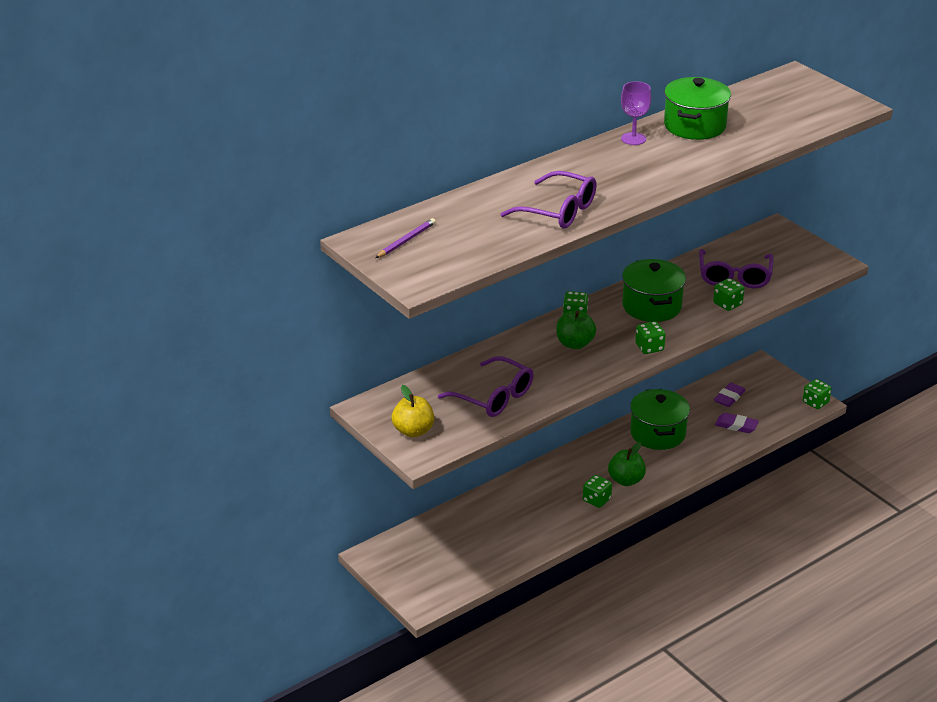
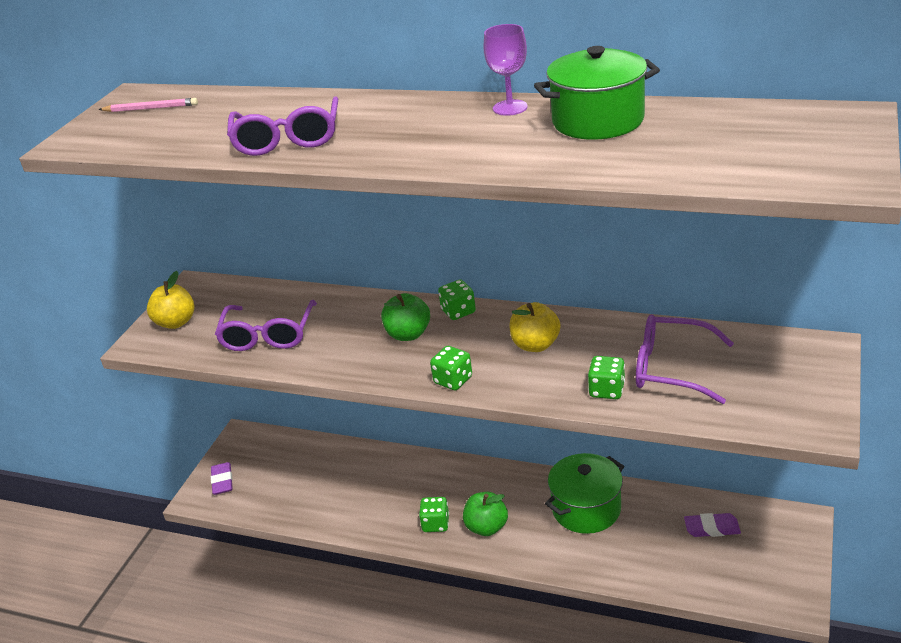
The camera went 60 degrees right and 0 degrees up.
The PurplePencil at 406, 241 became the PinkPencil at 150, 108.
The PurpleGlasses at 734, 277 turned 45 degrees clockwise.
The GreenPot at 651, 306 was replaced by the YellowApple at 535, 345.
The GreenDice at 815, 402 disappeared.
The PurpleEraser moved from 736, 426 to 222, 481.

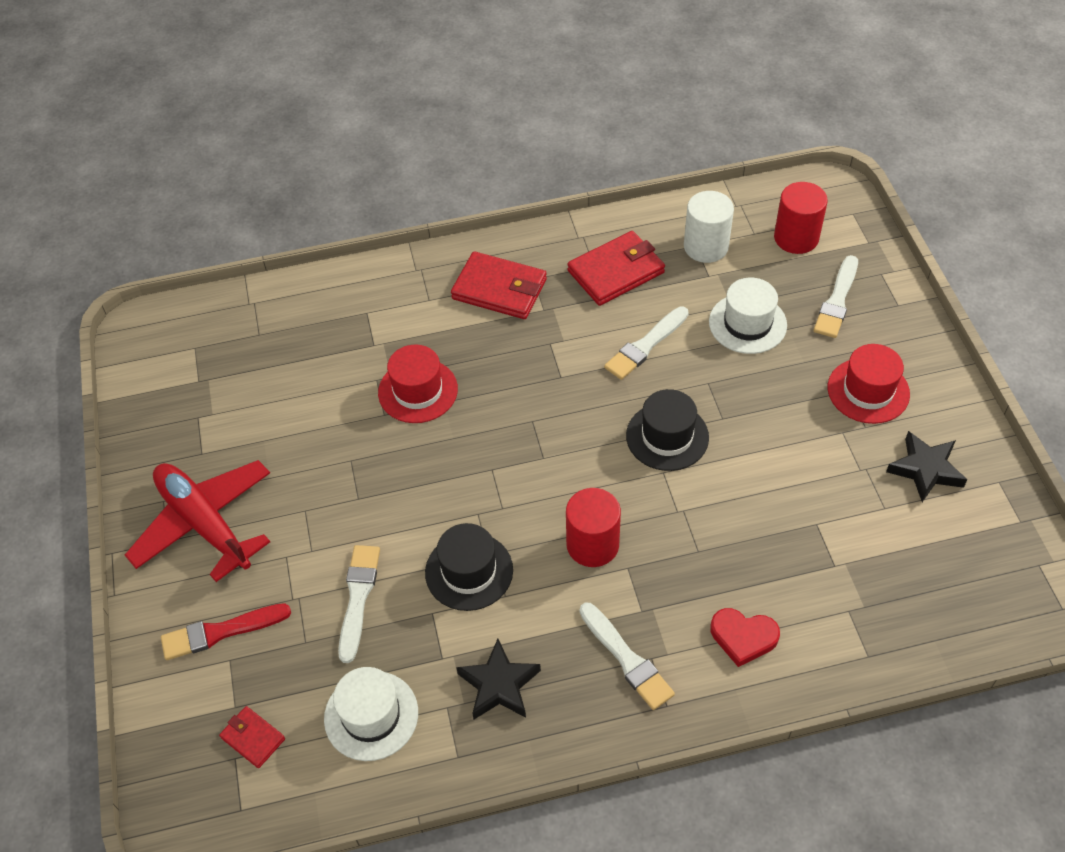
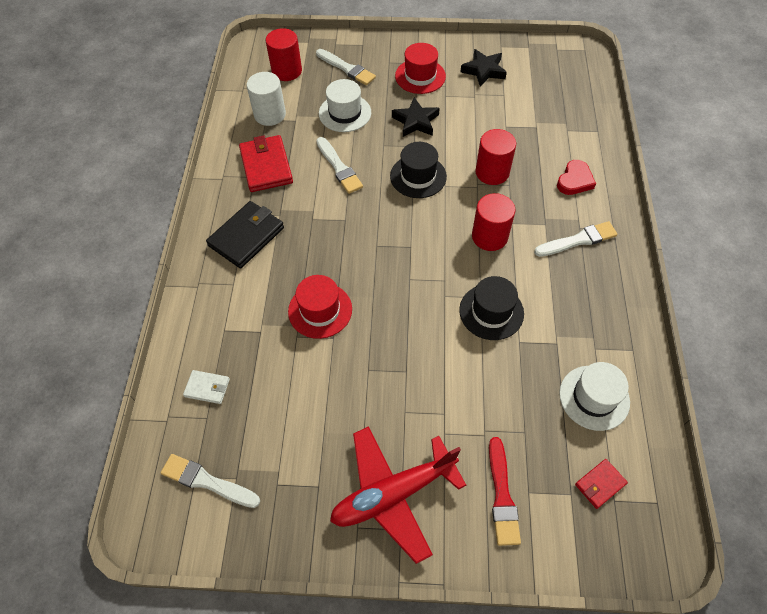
The camera went 75 degrees left and 5 degrees up.
The RedWallet at 499, 289 became the BlackWallet at 246, 237.
The WhiteBrush moved from 358, 597 to 207, 481.
The BlackStar moved from 499, 685 to 415, 121.
The RedCylinder at 492, 172 appeared.
The WhiteWallet at 207, 388 appeared.

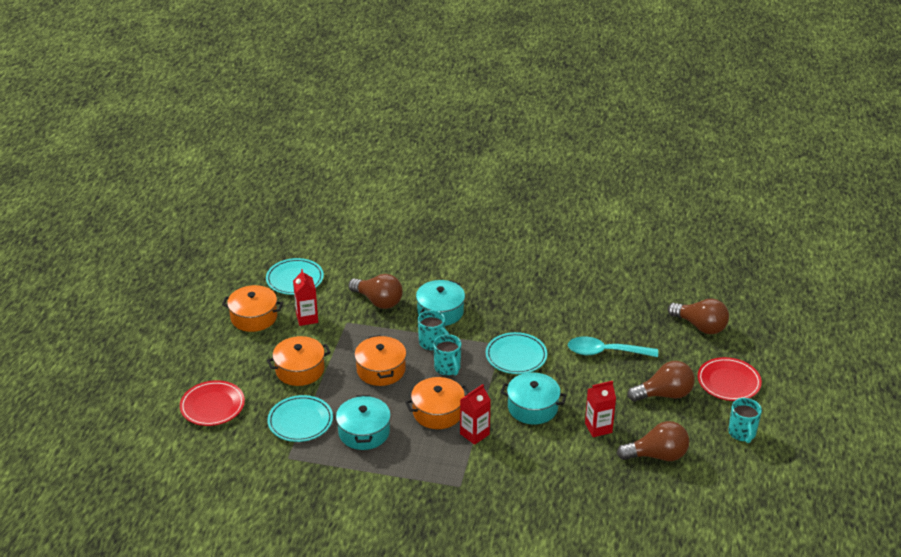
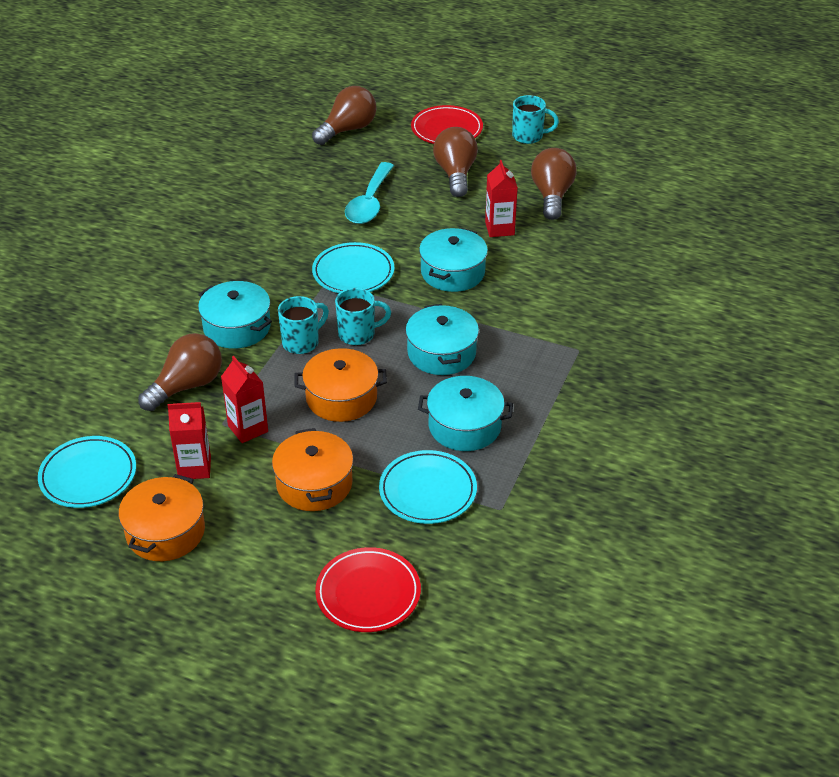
The camera went 80 degrees left and 5 degrees up.
The OrangePot at 438, 412 became the TurquoisePot at 441, 353.
The RedCarton moved from 474, 434 to 248, 428.

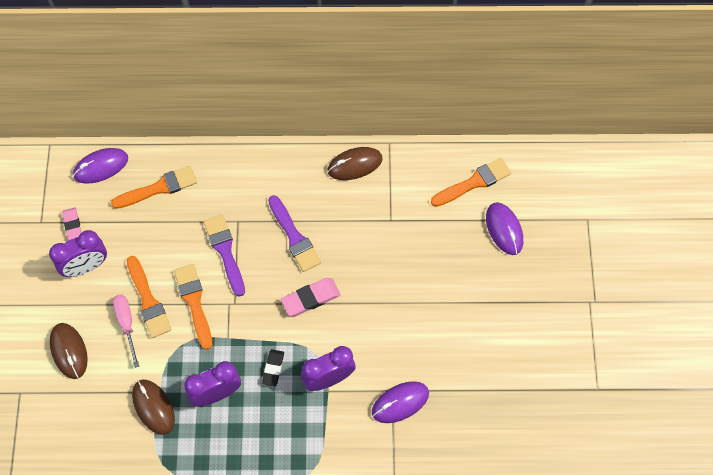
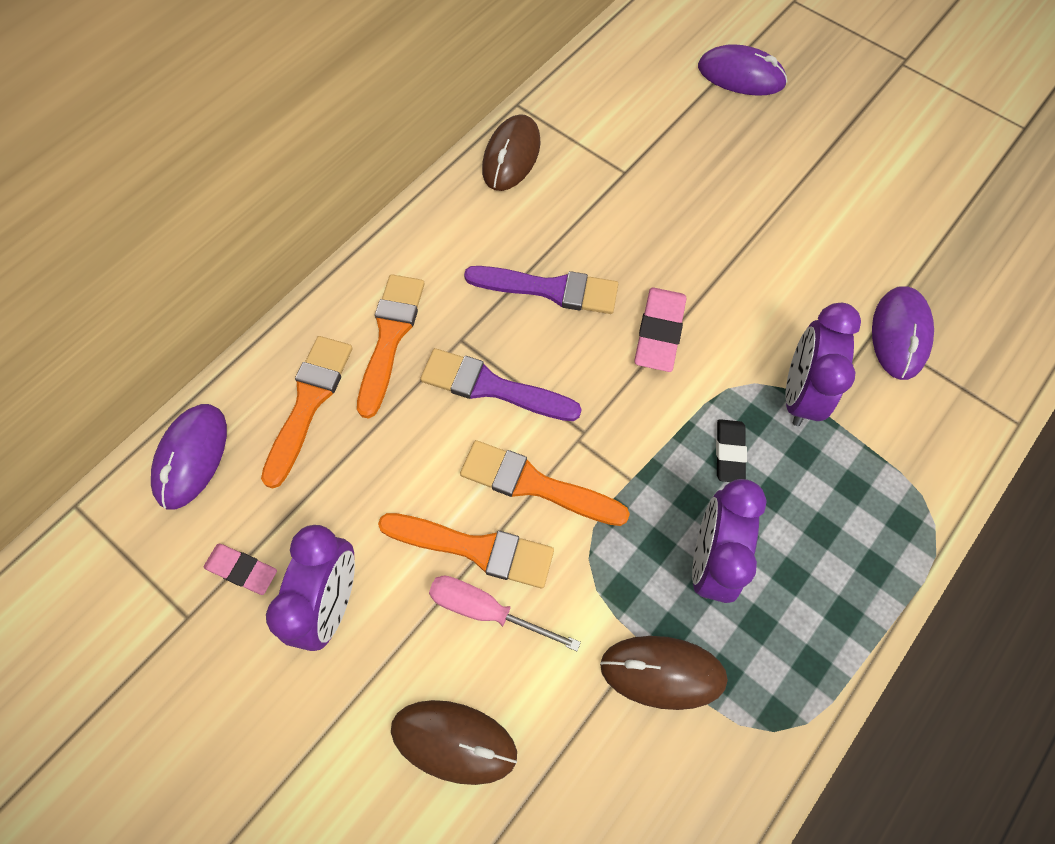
The camera went 50 degrees left and 0 degrees up.
The OrangeBrush moved from 474, 182 to 390, 337.
The BlackEraser at 273, 368 turned 45 degrees clockwise.

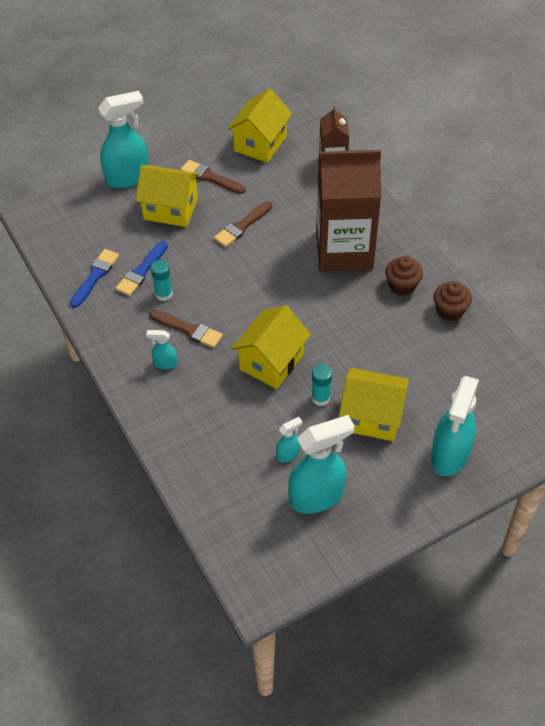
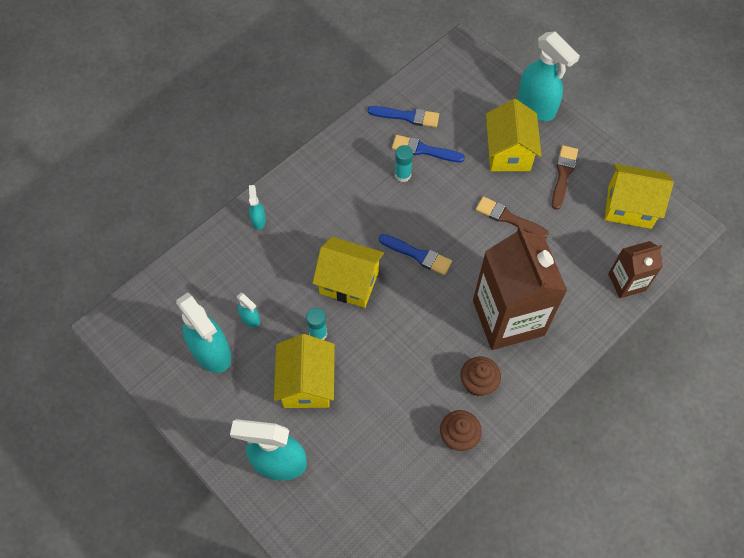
The camera went 75 degrees right and 10 degrees up.
The BrownBrush at 188, 329 disappeared.
The TurquoiseSprayBottle moved from 165, 363 to 258, 220.
The BlueBrush at 418, 255 appeared.

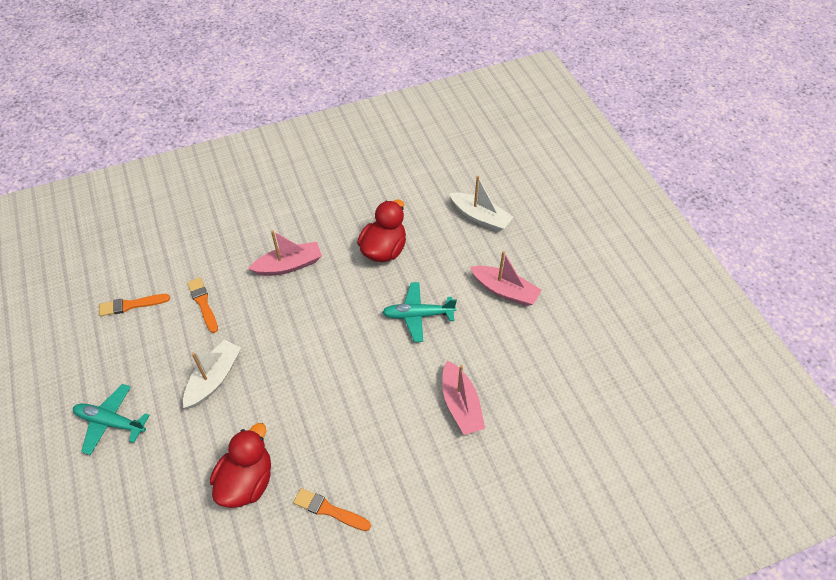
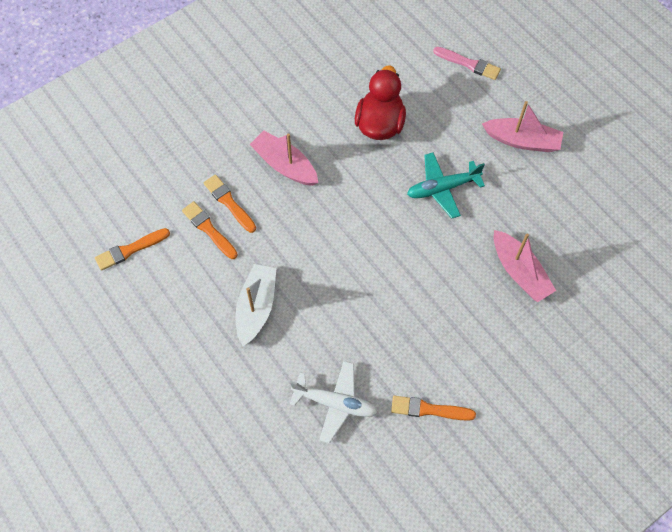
The camera went 15 degrees left and 10 degrees up.
The WhiteBoat at 480, 217 was replaced by the PinkBrush at 469, 64.
The PinkBoat at 289, 265 turned 105 degrees counterclockwise.
The TurquoisePlane at 110, 422 disappeared.
The RedDuck at 247, 481 was replaced by the WhitePlane at 335, 403.
The OrangeBrush at 229, 202 appeared.

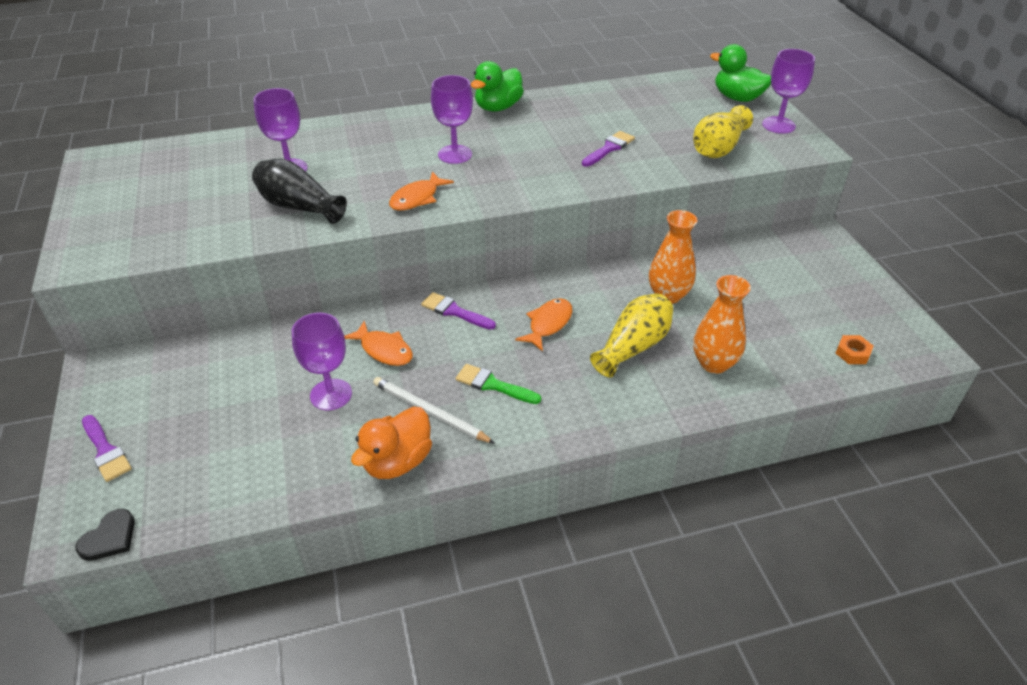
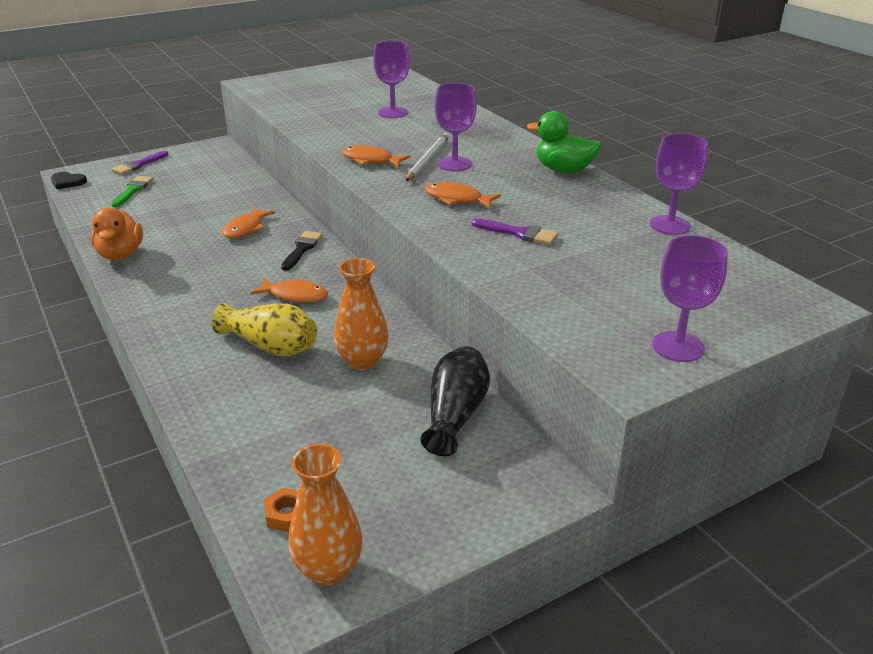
The camera went 75 degrees right and 10 degrees down.
The GreenDuck at 737, 98 disappeared.
The YellowVase at 718, 148 disappeared.
The BlackVase moved from 299, 207 to 455, 414.
The OrangeVase moved from 714, 363 to 328, 569.
The PurpleBrush at 454, 311 became the BlackBrush at 302, 249.
The PurpleGoblet moved from 331, 394 to 670, 225.
The GreenBrush moved from 493, 385 to 133, 190.
The WhitePencil moved from 430, 412 to 428, 159.
The OrangeDuck at 397, 461 turned 120 degrees counterclockwise.
The OrangeFish at 457, 199 appeared.

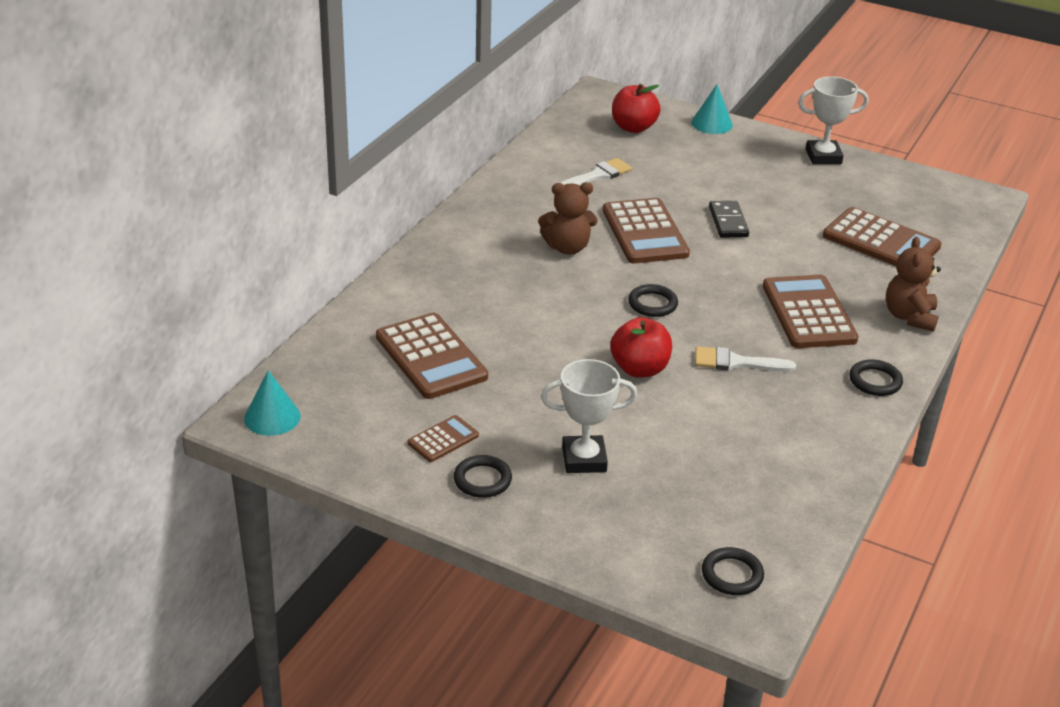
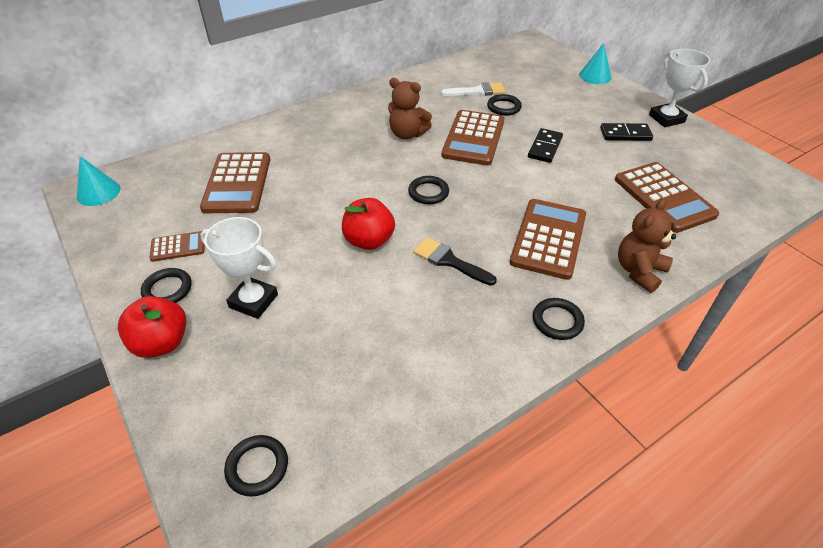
The camera went 30 degrees right and 10 degrees up.
The WhiteTrophy at 823, 157 turned 45 degrees clockwise.
The RedApple moved from 633, 127 to 161, 343.
The WhiteBrush at 735, 362 became the BlackBrush at 449, 261.
The BlackRing at 504, 107 appeared.
The BlackDomino at 625, 134 appeared.

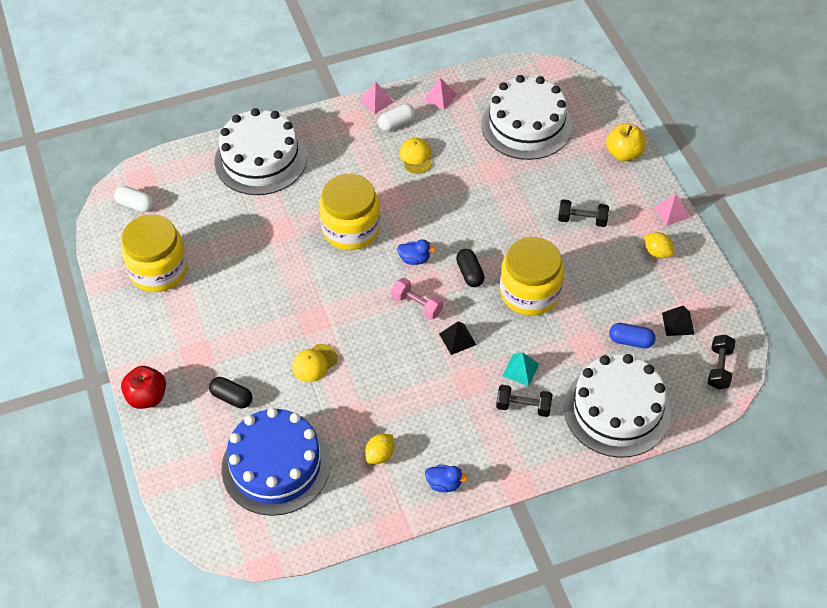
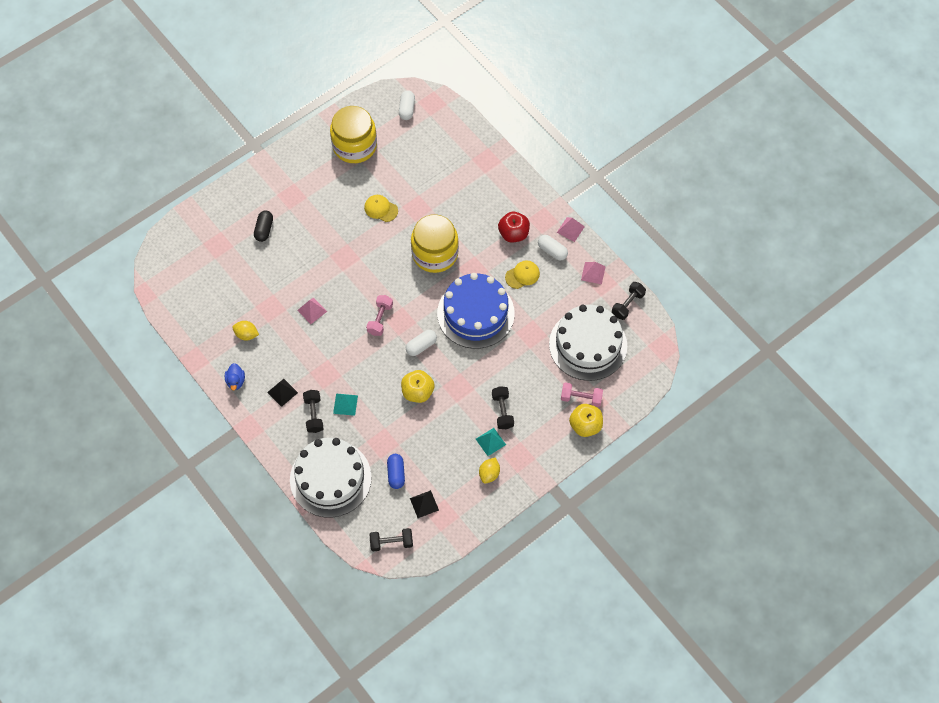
The camera went 70 degrees right and 10 degrees up.
The WhiteCake at 260, 159 disappeared.
The PinkPyramid moved from 671, 212 to 312, 310.
The YellowJar at 530, 292 was replaced by the YellowApple at 417, 392.
The BlueDuck at 414, 259 disappeared.
The BlackCapsule at 470, 273 became the WhiteCapsule at 421, 346.
The BlackPyramid moved from 457, 339 to 282, 392.
The YellowCap moved from 314, 363 to 381, 209.
The RedApple moved from 147, 397 to 513, 234.
The BlueCake moved from 276, 466 to 475, 313.
The BlackDumbbell at 627, 304 appeared.
The PinkDumbbell at 581, 398 appeared.
The TurquoisePyramid at 490, 441 appeared.

